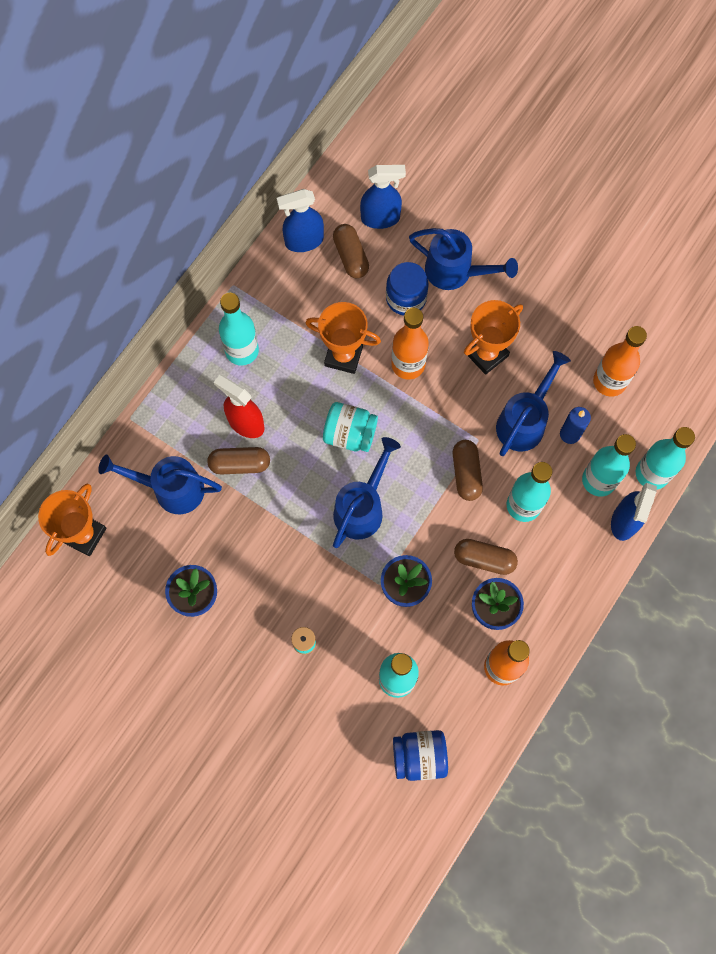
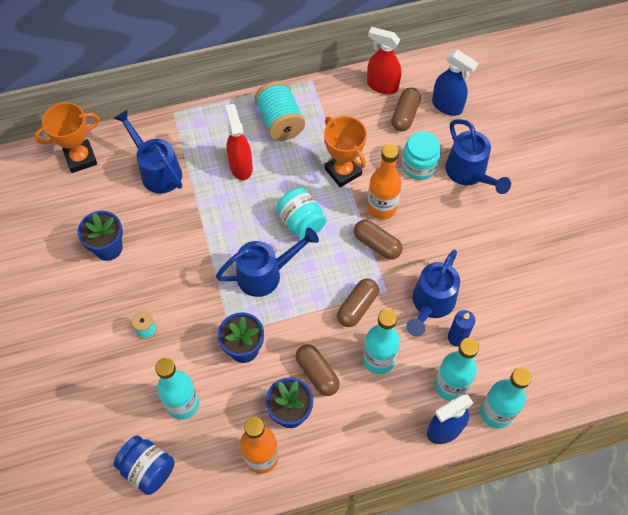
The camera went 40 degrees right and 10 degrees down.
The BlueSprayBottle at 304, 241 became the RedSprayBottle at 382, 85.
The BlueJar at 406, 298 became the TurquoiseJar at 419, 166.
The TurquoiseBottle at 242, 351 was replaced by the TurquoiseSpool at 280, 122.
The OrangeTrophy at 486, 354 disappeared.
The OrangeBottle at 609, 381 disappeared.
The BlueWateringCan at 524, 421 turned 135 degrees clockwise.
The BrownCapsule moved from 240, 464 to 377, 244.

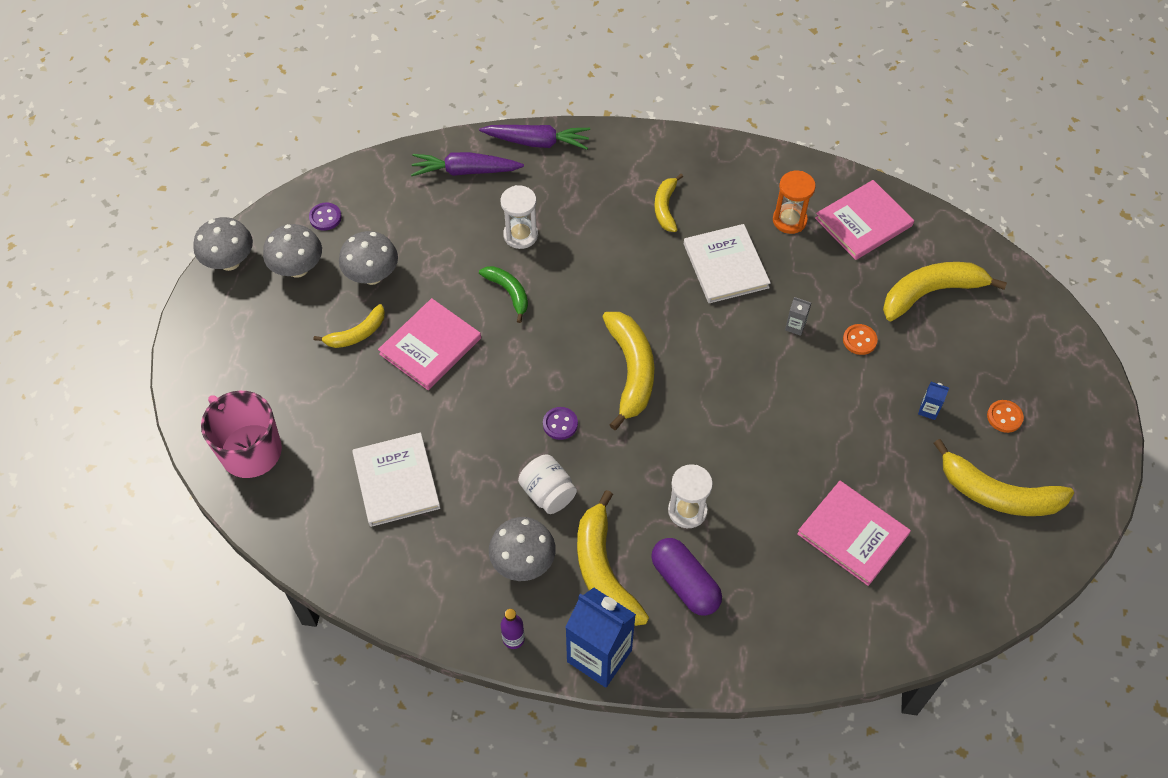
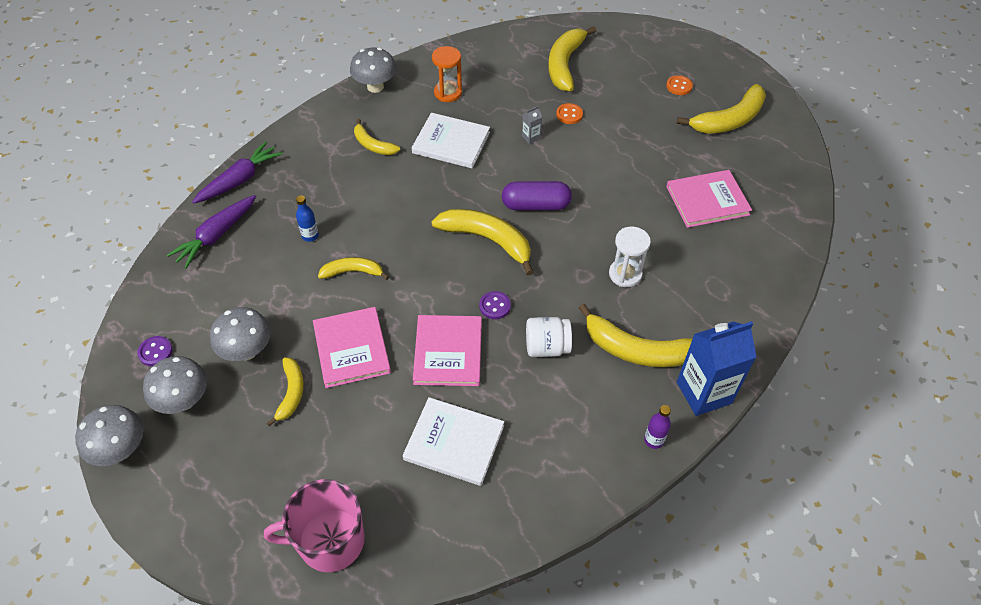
The camera went 55 degrees left and 5 degrees down.
The PinkBook moved from 863, 222 to 448, 352.
The WhiteHourglass at 520, 235 was replaced by the BlueBottle at 310, 236.
The GreenBanana at 508, 292 became the YellowBanana at 352, 272.
The BlueCarton at 928, 410 disappeared.
The GreyMushroom moved from 523, 562 to 375, 87.
The PurpleCapsule moved from 685, 583 to 536, 205.

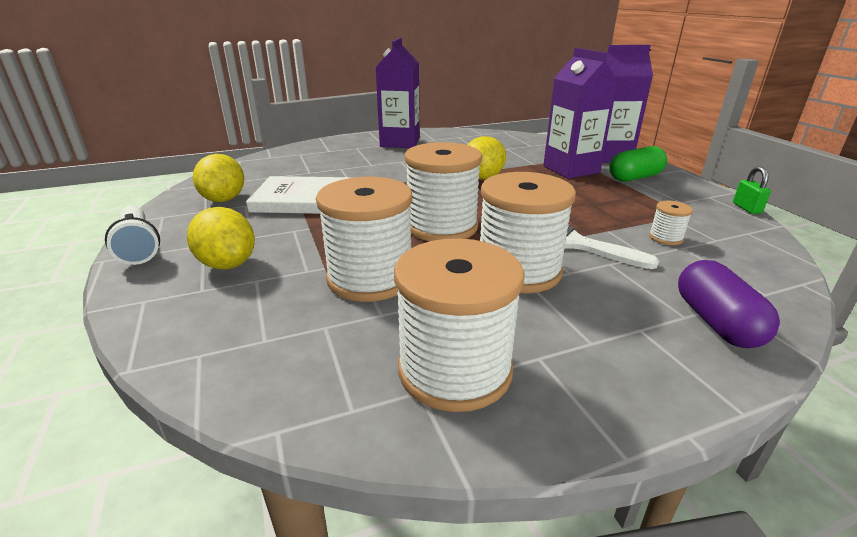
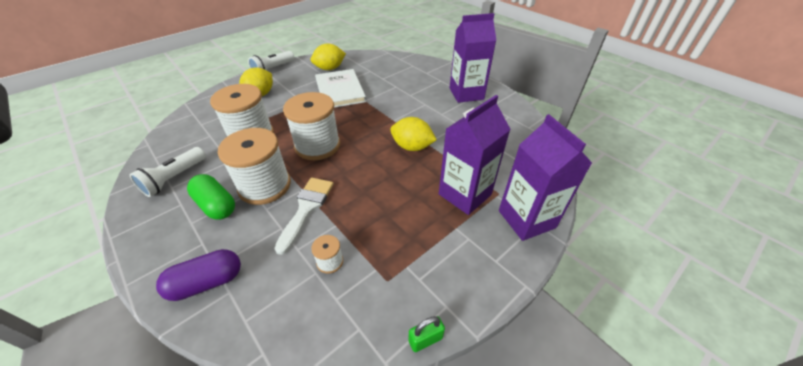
The camera went 70 degrees right and 15 degrees up.
The GreenCapsule moved from 635, 178 to 216, 205.
The WhiteSpool at 454, 370 was replaced by the WhiteFlashlight at 174, 178.

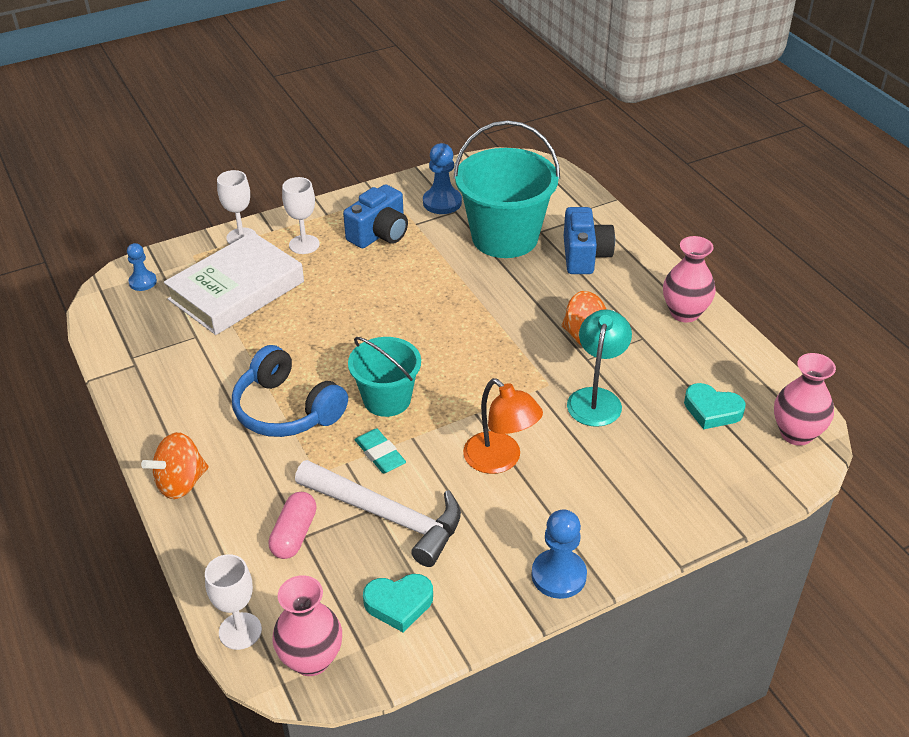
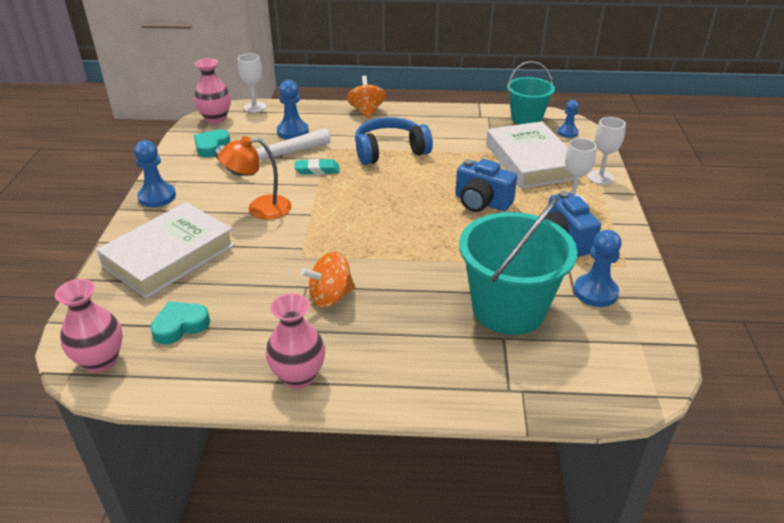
The camera went 120 degrees right and 5 degrees down.
The BlueCamera moved from 584, 256 to 481, 202.
The TurquoiseLamp at 596, 398 disappeared.
The TurquoiseBucket moved from 387, 399 to 526, 118.
The PinkCapsule at 294, 534 was replaced by the BluePawn at 292, 131.
The WhiteBook at 169, 256 appeared.

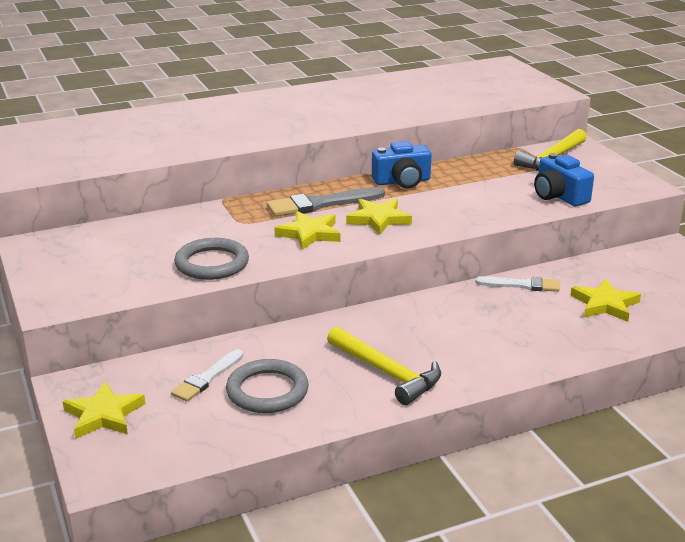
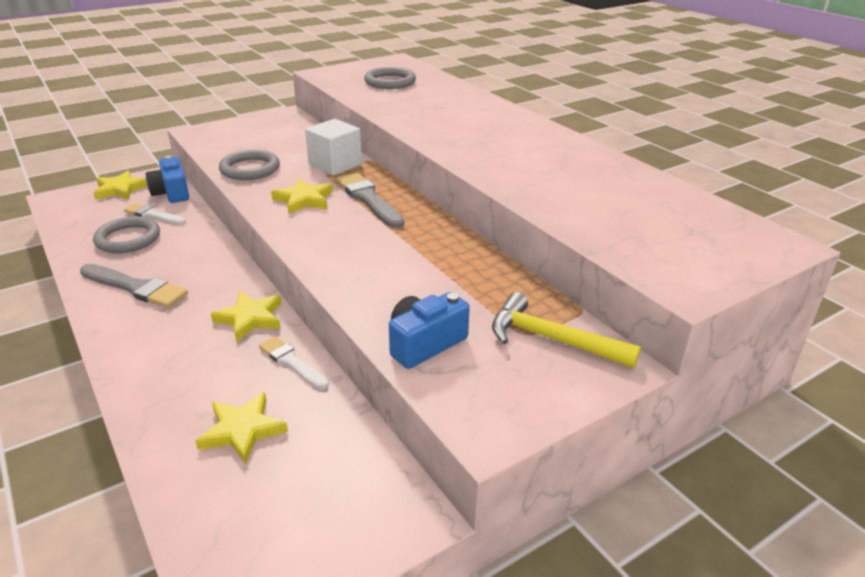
The camera went 80 degrees right and 5 degrees up.
The BlueCamera moved from 402, 181 to 171, 193.
The YellowStar moved from 378, 219 to 250, 318.
The WhiteBrush at 522, 285 turned 135 degrees clockwise.
The YellowHammer at 387, 373 was replaced by the GreyBrush at 136, 287.
The GreyRing at 390, 82 appeared.
The WhiteCube at 335, 165 appeared.

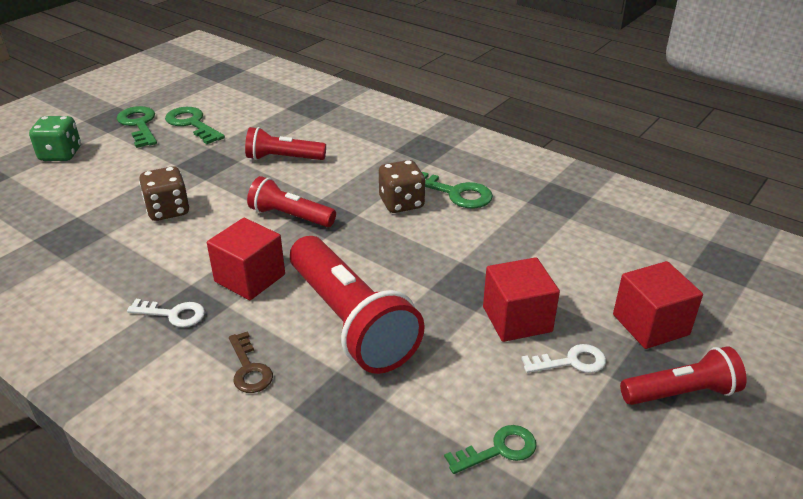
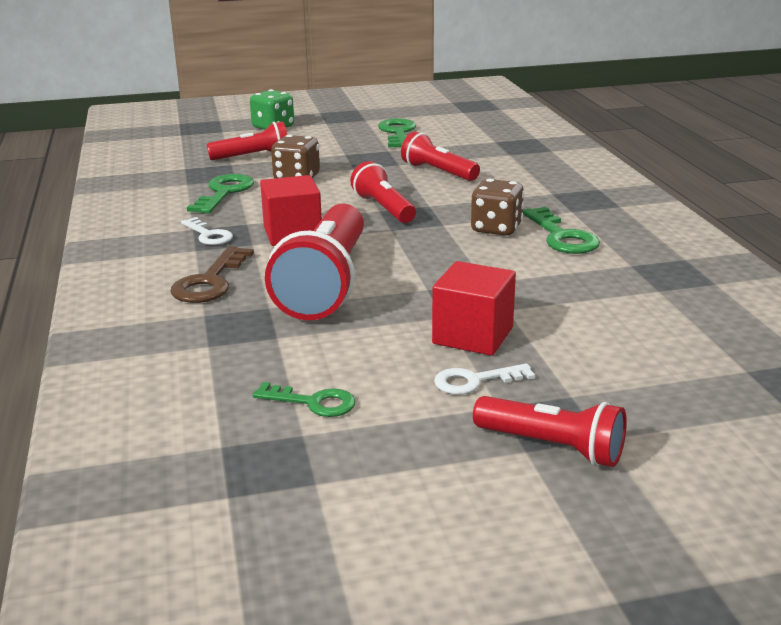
The camera went 40 degrees right and 10 degrees down.
The GreenKey moved from 139, 125 to 224, 193.
The RedCube at 650, 325 disappeared.
The BrownKey at 249, 368 changed to 1.50 times the size.
The WhiteKey at 571, 362 turned 135 degrees clockwise.
The RedFlashlight at 253, 157 appeared.

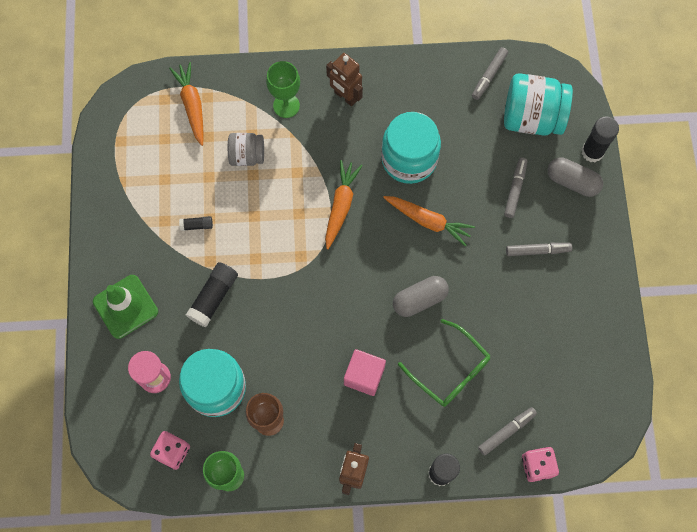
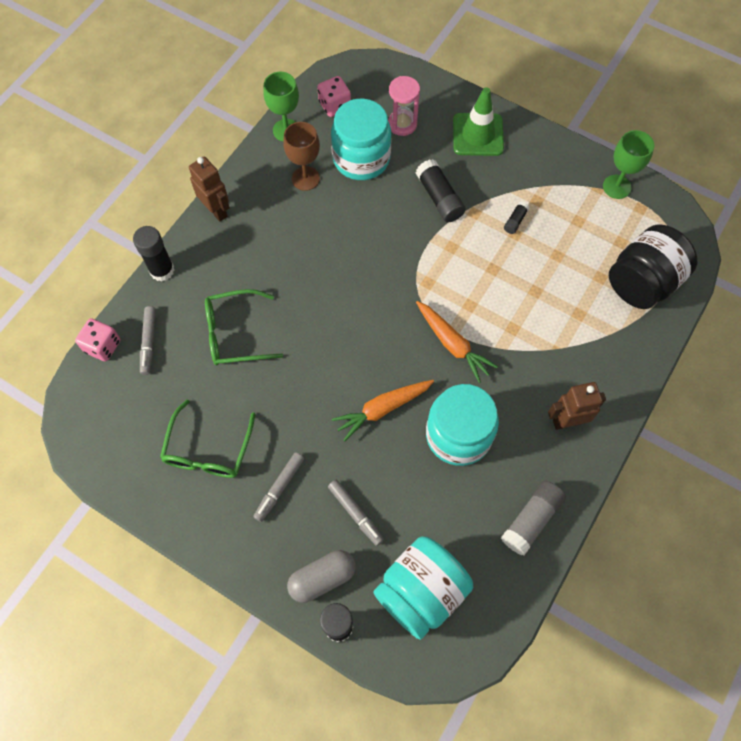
The camera went 125 degrees right and 5 degrees down.
The GreyMarker at 489, 76 disappeared.
The GreenGoblet moved from 286, 105 to 616, 187.
The OrangeCarrot at 192, 106 was replaced by the BlackJar at 642, 282.
The GreyJar at 247, 155 disappeared.
The GreyCapsule at 419, 299 disappeared.
The PinkCube at 364, 376 disappeared.
The GreenGlasses at 208, 450 appeared.
The GreyGlueStick at 531, 520 appeared.

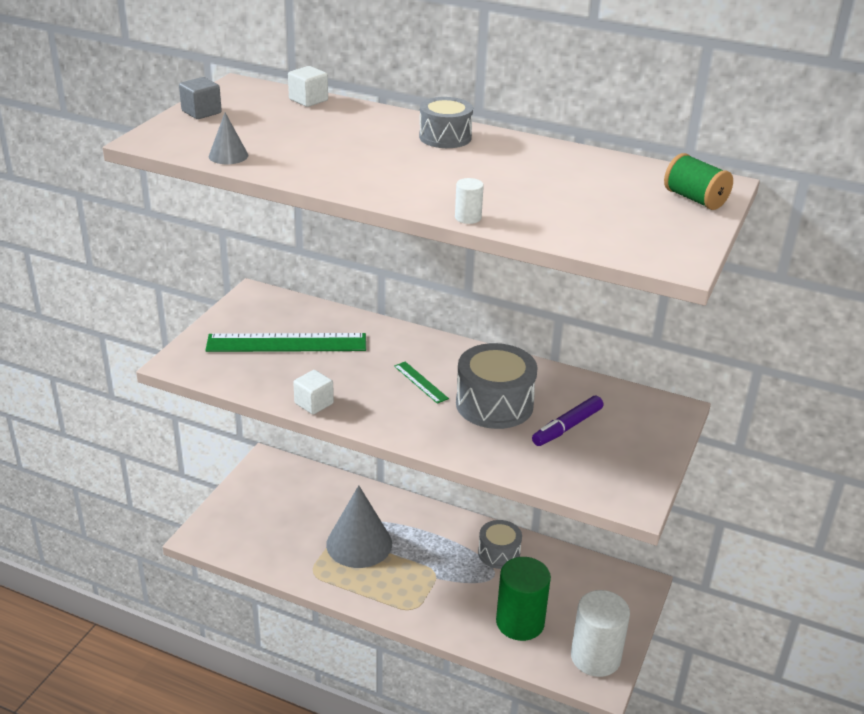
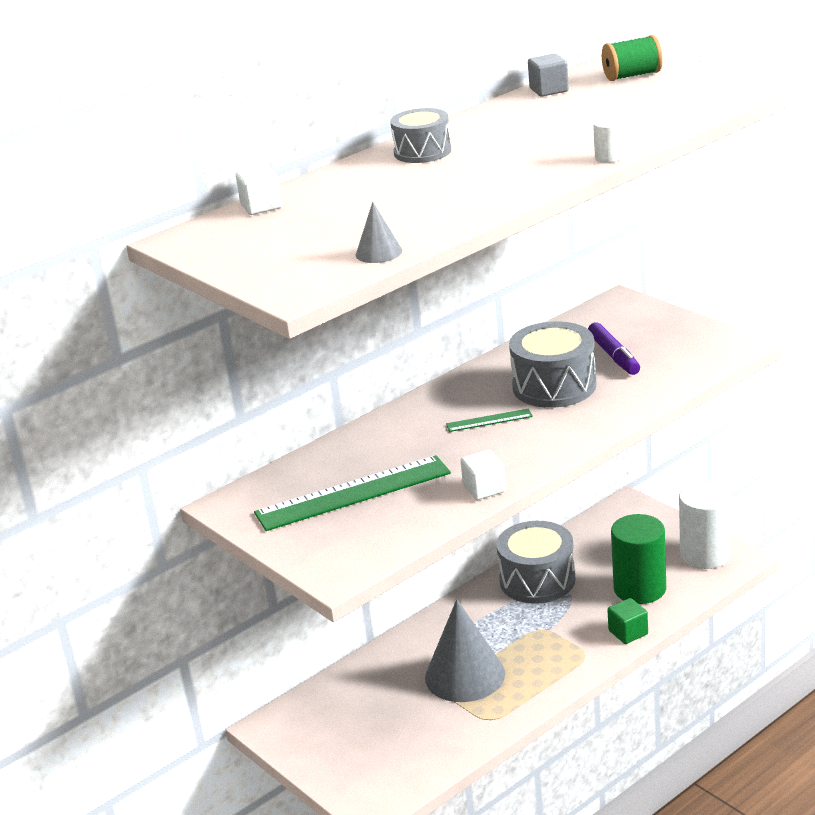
The camera went 60 degrees left and 5 degrees down.
The GreyCube moved from 201, 112 to 549, 90.
The GreenRuler at 287, 343 turned 45 degrees clockwise.
The GreyDrum at 499, 553 changed to 1.59 times the size.
The GreenCube at 628, 632 appeared.

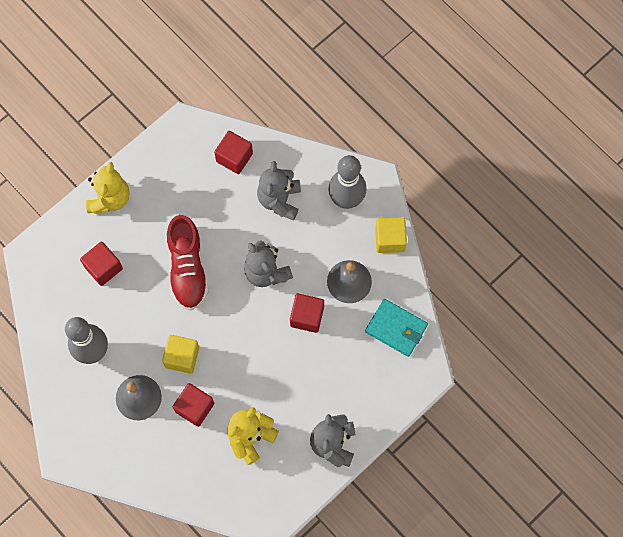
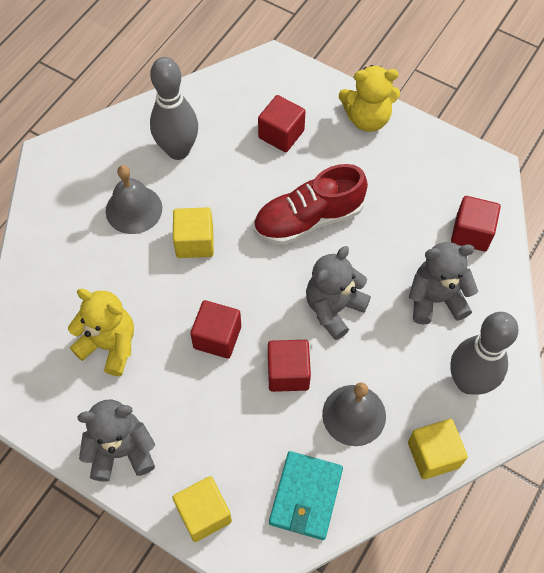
The camera went 75 degrees right and 10 degrees down.
The RedCube moved from 195, 407 to 217, 337.
The YellowCube at 204, 513 appeared.

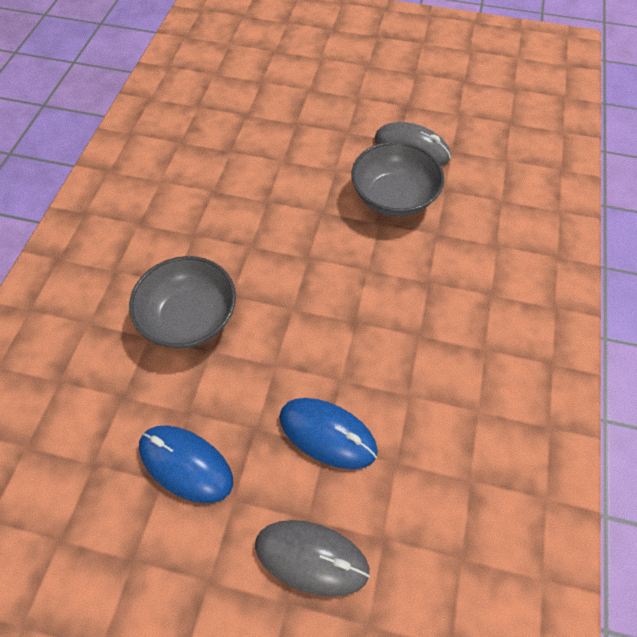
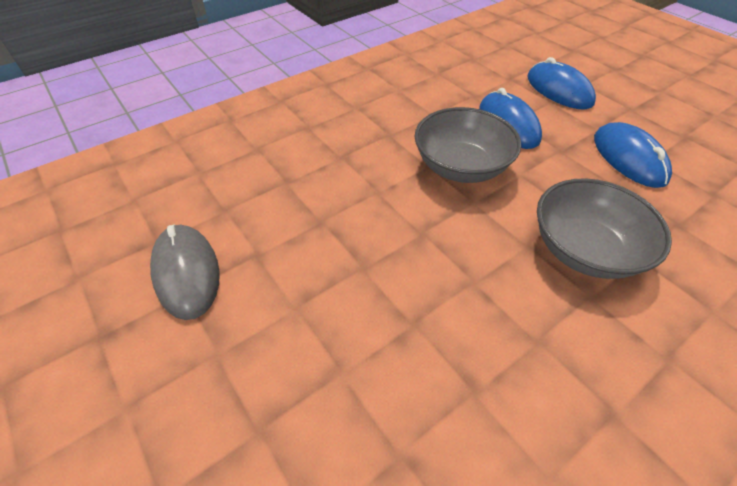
The camera went 140 degrees left and 10 degrees down.
The GreyBowl moved from 393, 197 to 461, 166.
The GreyMouse at 311, 557 became the BlueMouse at 559, 90.

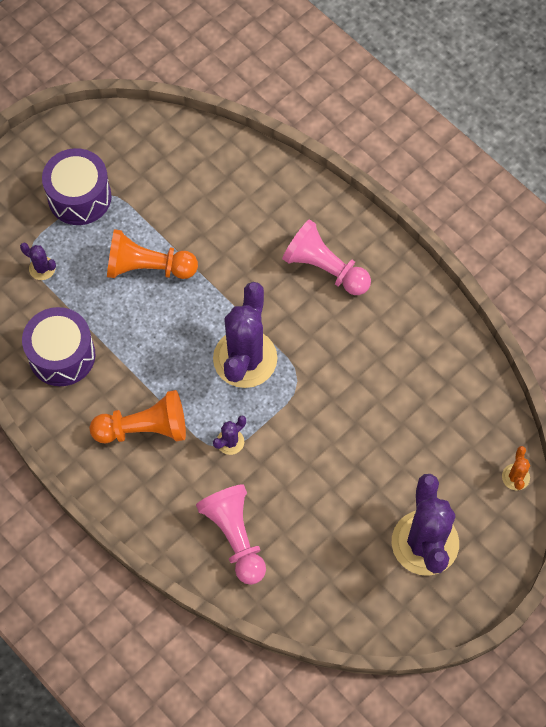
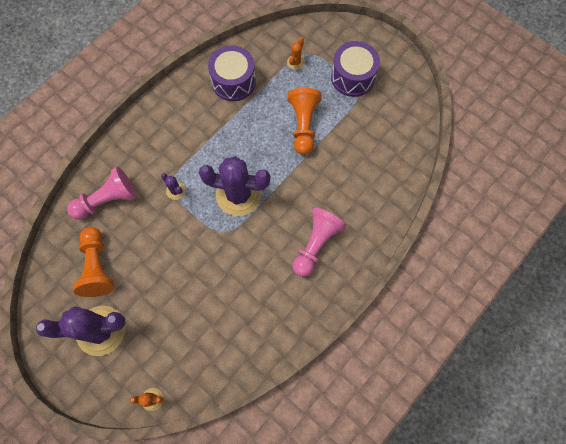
The camera went 85 degrees right and 5 degrees up.
The PurpleCactus at 42, 268 became the OrangeCactus at 296, 62.
The OrangePawn moved from 144, 428 to 97, 267.

